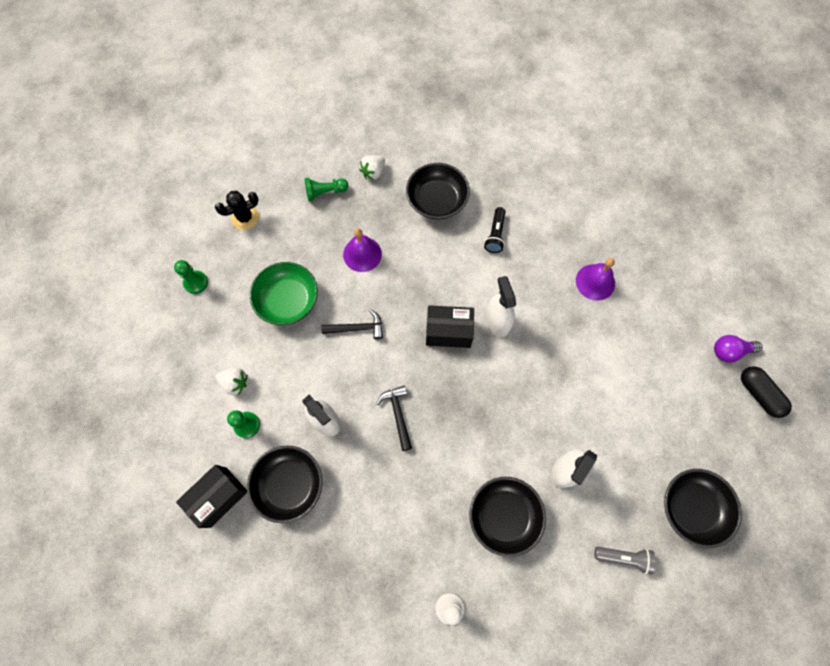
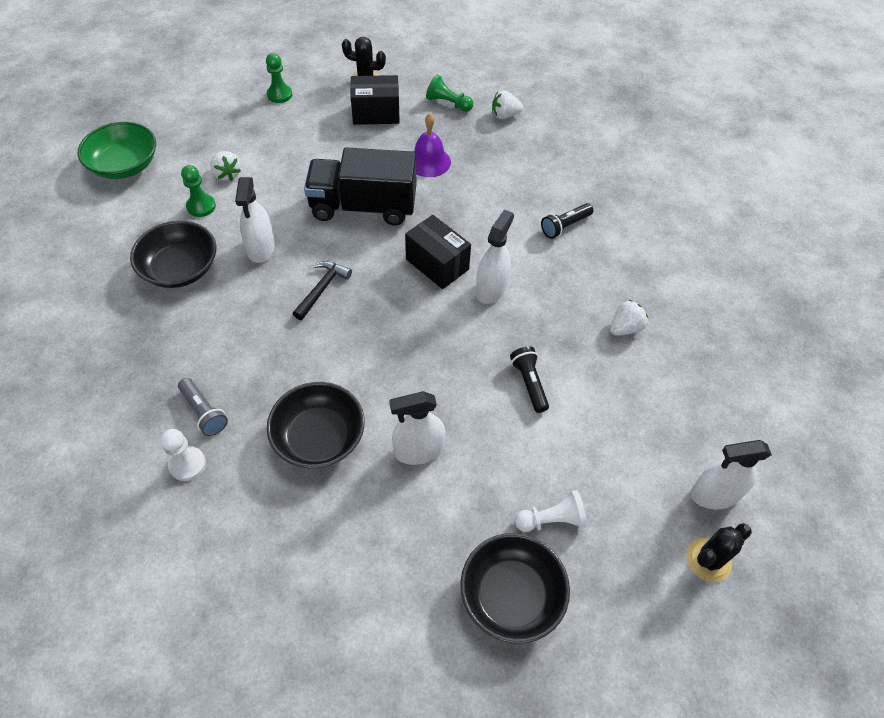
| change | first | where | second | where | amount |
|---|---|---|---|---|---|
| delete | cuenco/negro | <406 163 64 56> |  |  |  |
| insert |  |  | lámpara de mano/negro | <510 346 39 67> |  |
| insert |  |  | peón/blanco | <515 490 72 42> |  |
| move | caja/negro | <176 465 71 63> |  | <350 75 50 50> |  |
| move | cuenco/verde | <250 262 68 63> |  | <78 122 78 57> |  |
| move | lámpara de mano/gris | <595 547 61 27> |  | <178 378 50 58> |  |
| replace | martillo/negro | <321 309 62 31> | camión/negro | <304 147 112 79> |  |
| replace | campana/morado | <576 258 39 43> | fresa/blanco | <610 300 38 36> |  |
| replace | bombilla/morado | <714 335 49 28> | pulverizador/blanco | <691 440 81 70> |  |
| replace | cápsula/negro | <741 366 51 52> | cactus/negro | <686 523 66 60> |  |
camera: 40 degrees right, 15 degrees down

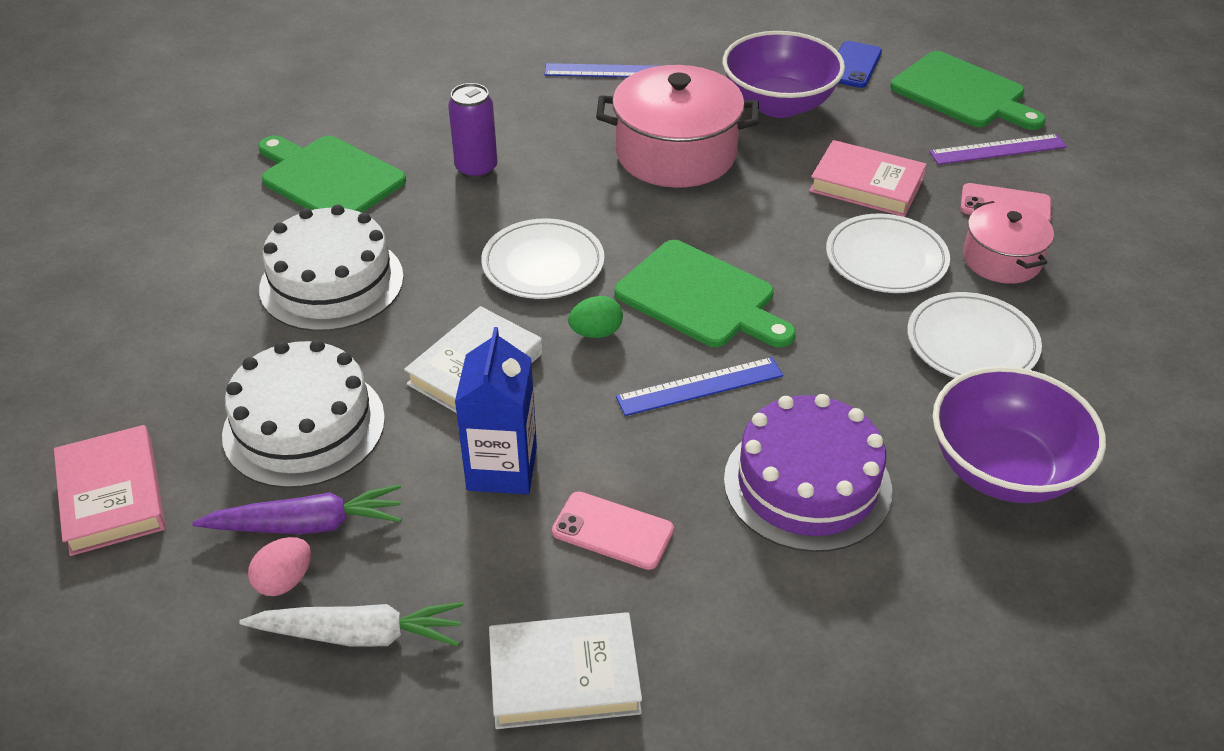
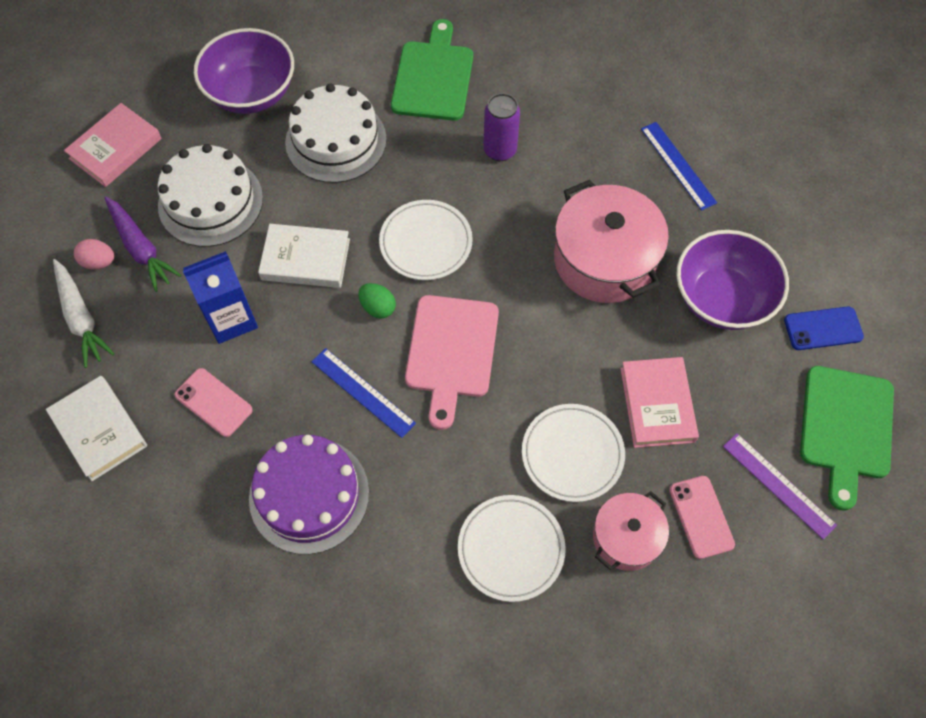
| change | first | where | second | where | amount |
|---|---|---|---|---|---|
| move | cuenco/morado | <933 366 173 137> |  | <194 28 100 86> |  |
| recolor | tabla de cortar/verde | <614 240 182 107> | tabla de cortar/rosa | <405 295 94 135> |  |
| rotate | móvil/rosa | <552 492 122 78> |  | <175 368 78 69> | 45 degrees counterclockwise |
camera: 60 degrees right, 20 degrees up

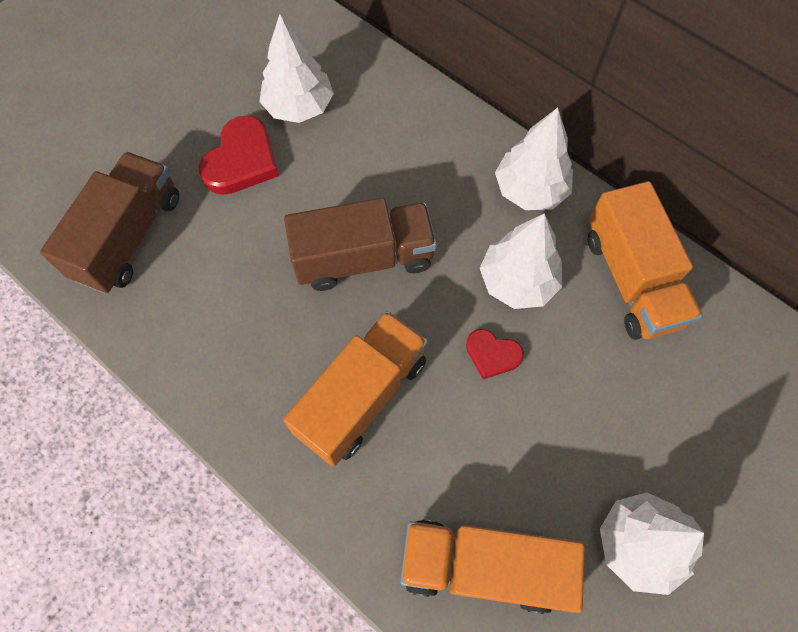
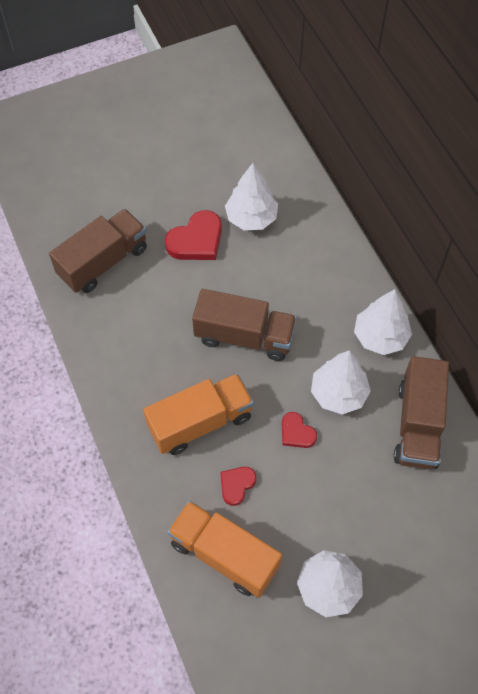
| change | first | where | second | where | amount |
|---|---|---|---|---|---|
| insert |  |  | corazón/rojo | <220 467 36 39> |  |
| recolor | camión/naranja | <588 181 114 159> | camión/marrón | <394 356 55 114> |  |
camera: 25 degrees right, 5 degrees down

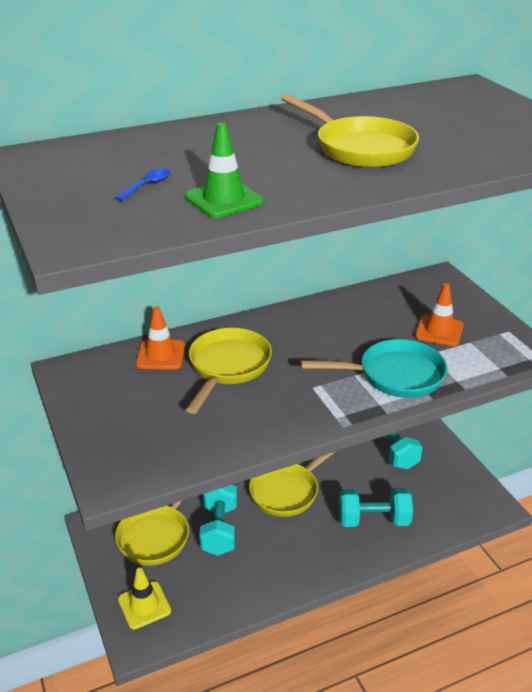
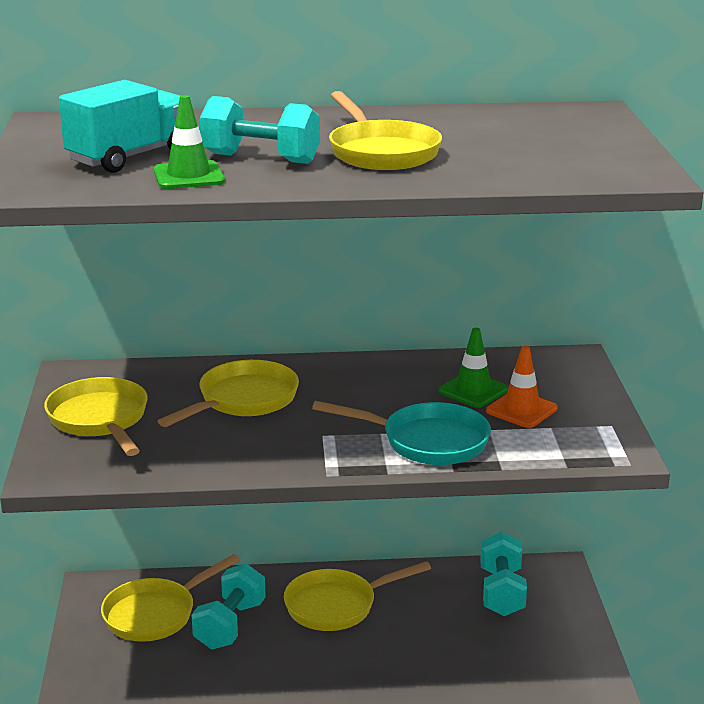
| change | first | where | second | where | amount |
|---|---|---|---|---|---|
| delete | cono de tráfico/amarillo | <118 568 53 61> |  |  |  |
| delete | cono de tráfico/naranja | <136 306 49 63> |  |  |  |
| insert |  |  | sartén/amarillo | <44 377 104 79> |  |
| insert |  |  | cono de tráfico/verde | <438 328 70 80> |  |
| move | mancuerna/turquesa | <339 488 74 39> |  | <199 96 121 68> |  |
| replace | cuchara/azul | <115 169 55 32> | camión/turquesa | <59 80 121 93> |  |
camera: 20 degrees right, 10 degrees down

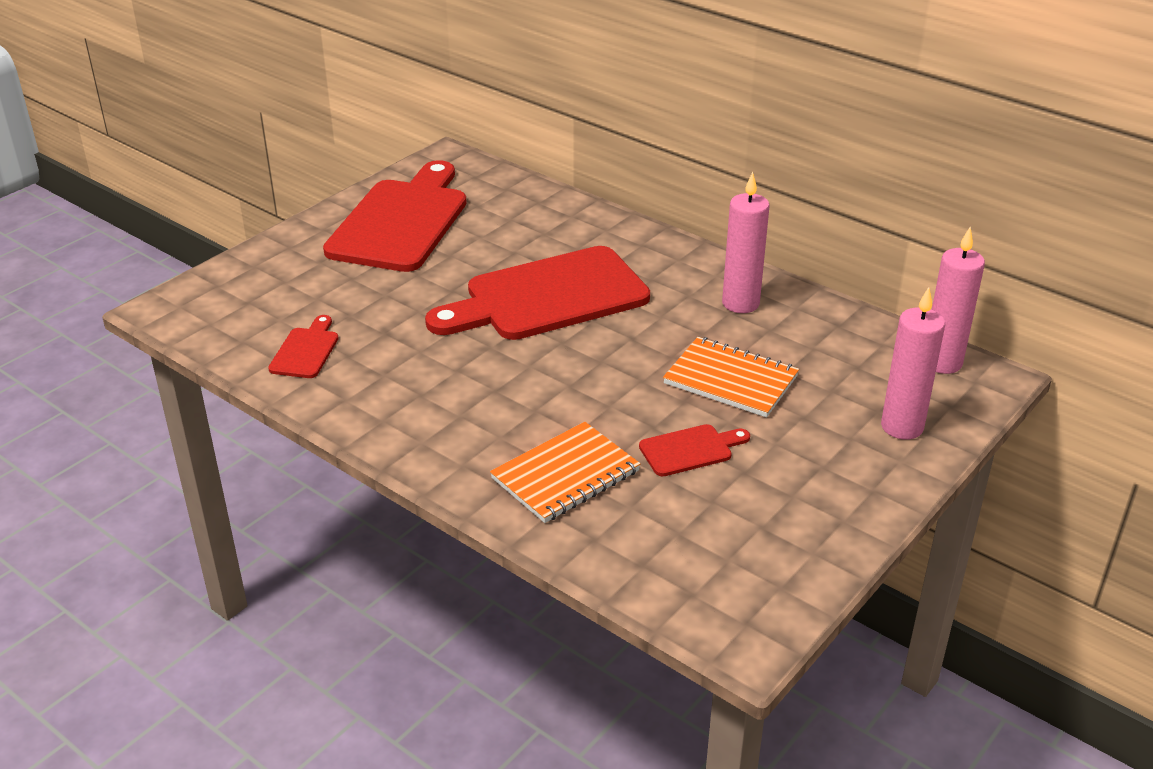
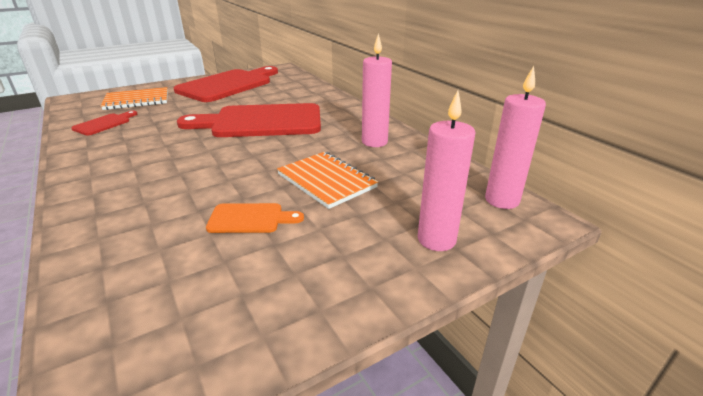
| change | first | where | second | where | amount |
|---|---|---|---|---|---|
| move | cuaderno/naranja | <490 422 151 101> |  | <101 87 67 23> |  |
| recolor | tabla de cortar/rojo | <639 424 111 53> | tabla de cortar/naranja | <206 203 98 30> |  |
camera: 20 degrees right, 5 degrees down

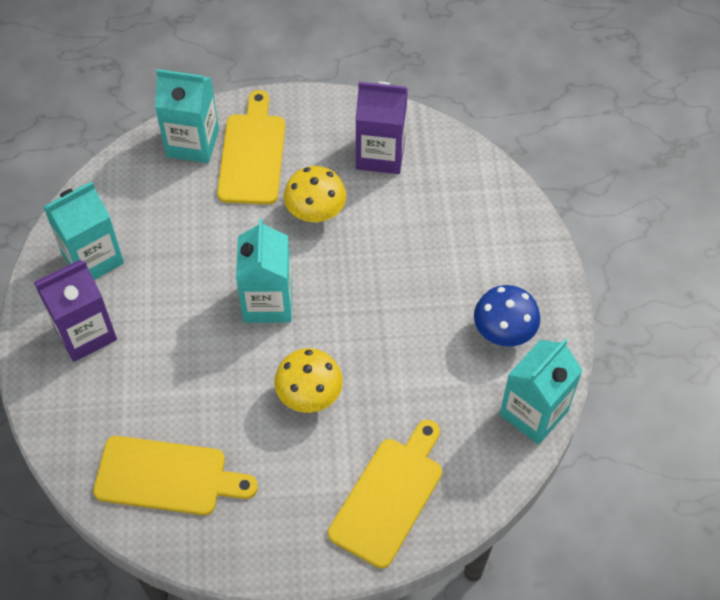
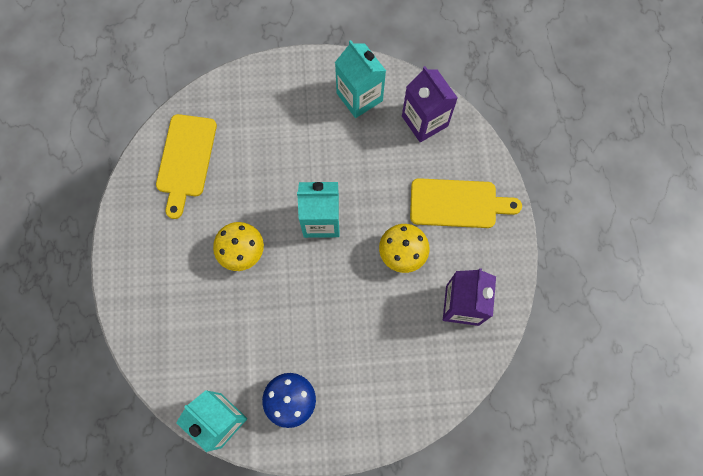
| change | first | where | second | where | amount |
|---|---|---|---|---|---|
| delete | cartón de leche/turquesa | <155 69 64 94> |  |  |  |
| delete | tabla de cortar/amarillo | <328 420 114 148> |  |  |  |
| move | cartón de leche/morado | <34 260 83 102> |  | <402 66 56 76> |  |
camera: 90 degrees right, 15 degrees up

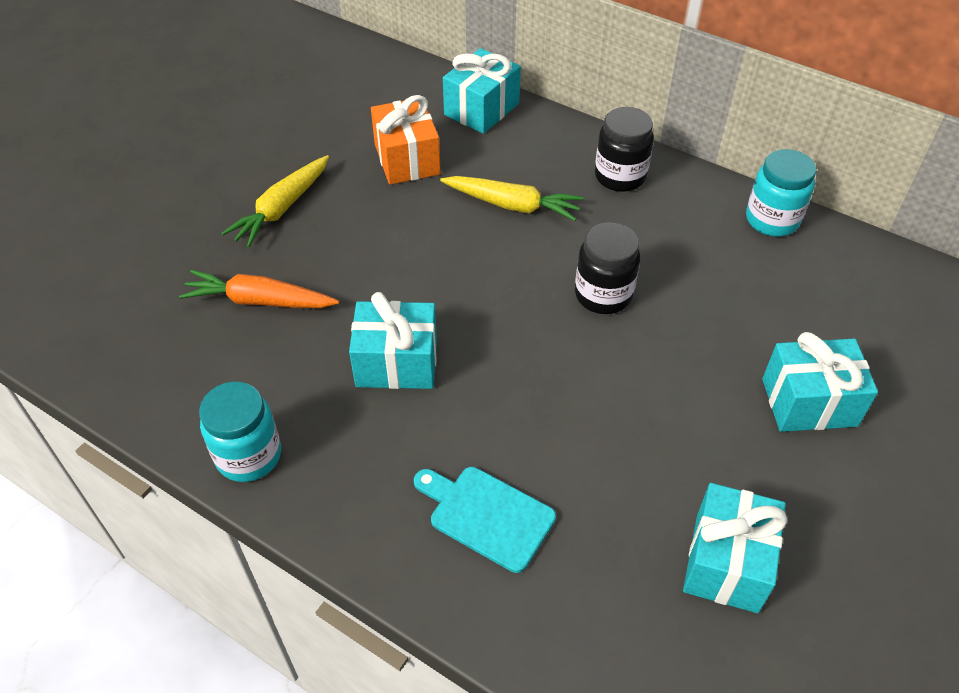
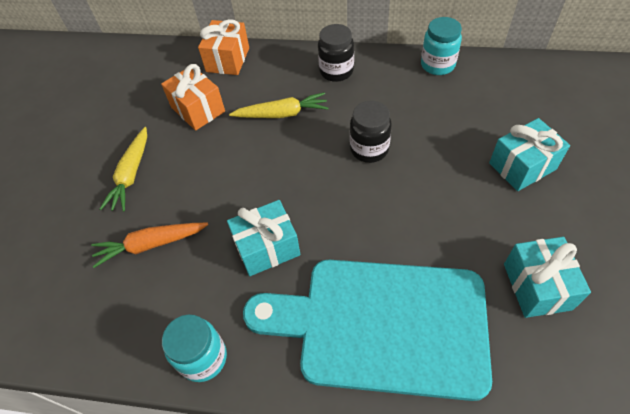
| change | first | where | second | where | amount |
|---|---|---|---|---|---|
| recolor | regalo/turquesa | <443 48 78 86> | regalo/naranja | <198 19 51 56> |  |
| resize | tabla de cortar/turquesa | <414 467 142 106> |  | <243 260 249 141> | x2.36 |
camera: 20 degrees left, 5 degrees up

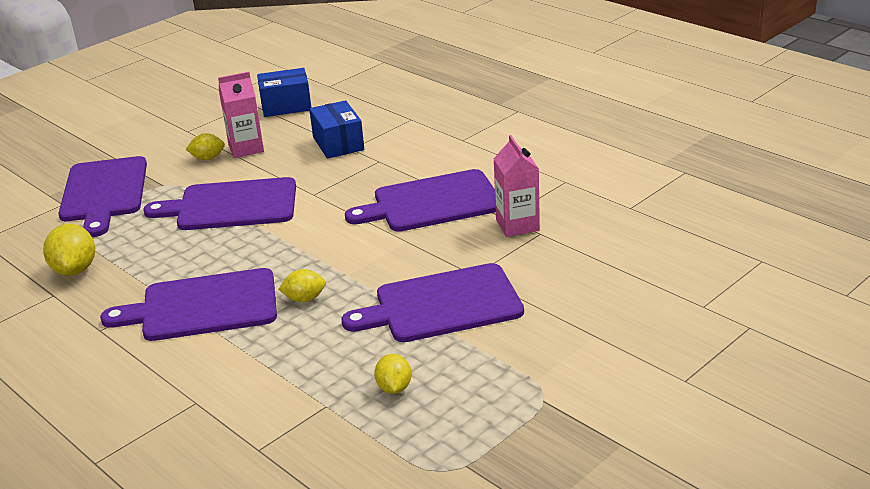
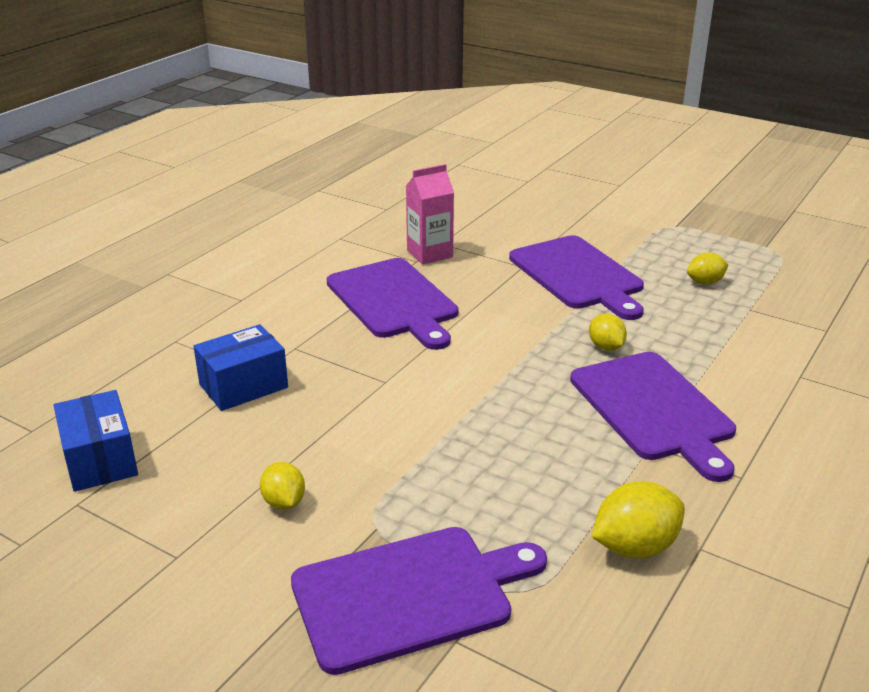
| change | first | where | second | where | amount |
|---|---|---|---|---|---|
| delete | tabla de cortar/morado | <143 177 153 53> |  |  |  |
| delete | cartón de leche/rosa | <218 72 46 86> |  |  |  |
camera: 105 degrees left, 0 degrees up

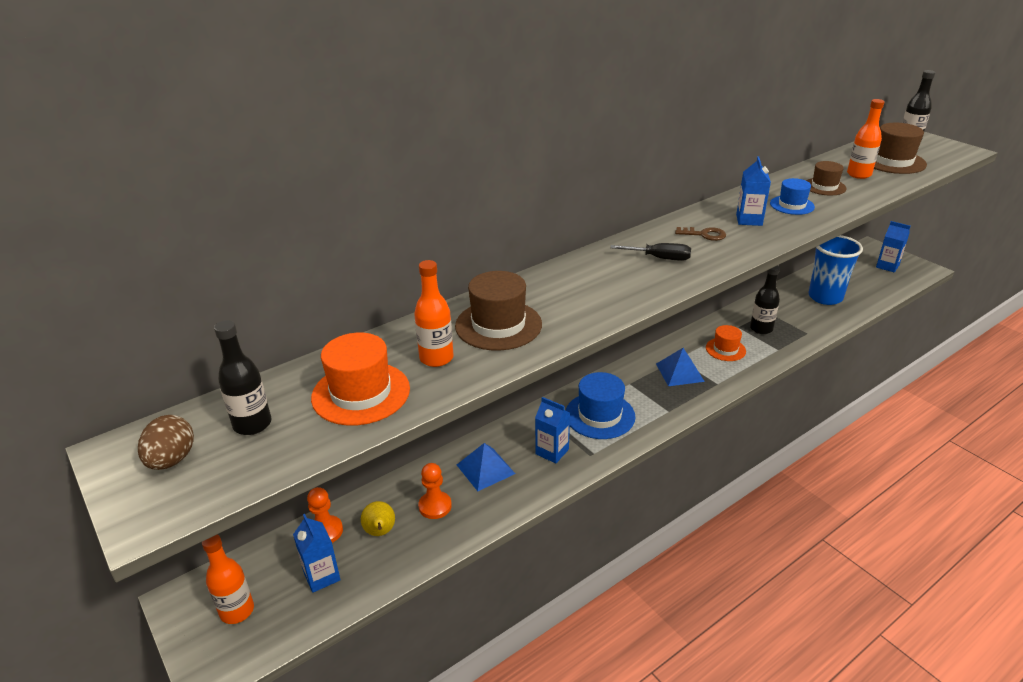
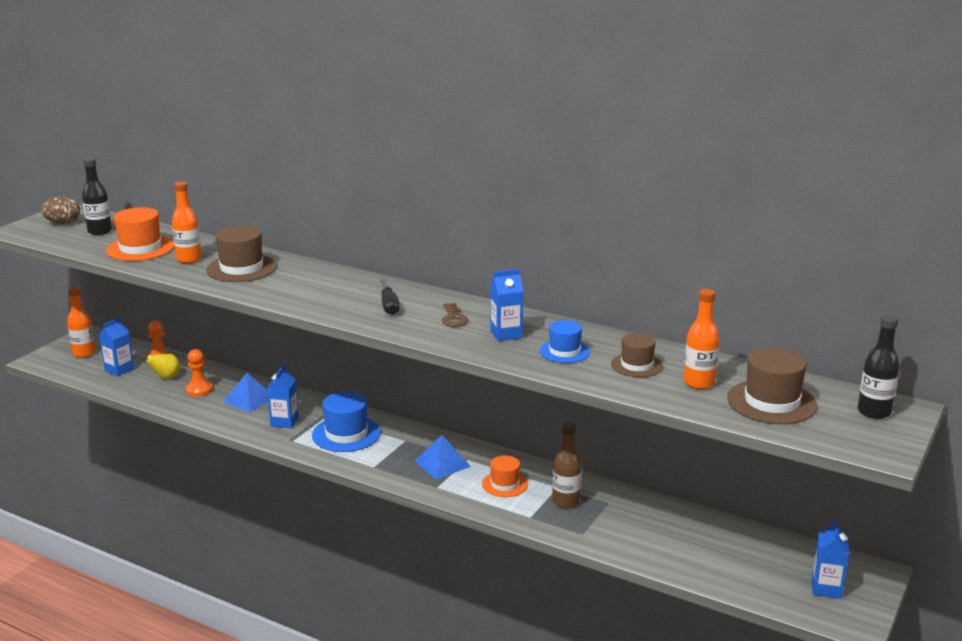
| change | first | where | second | where | amount |
|---|---|---|---|---|---|
| delete | vaso/azul | <808 235 55 70> |  |  |  |
| recolor | botella/negro | <750 266 30 68> | botella/marrón | <552 422 30 87> |  |
camera: 65 degrees right, 10 degrees down

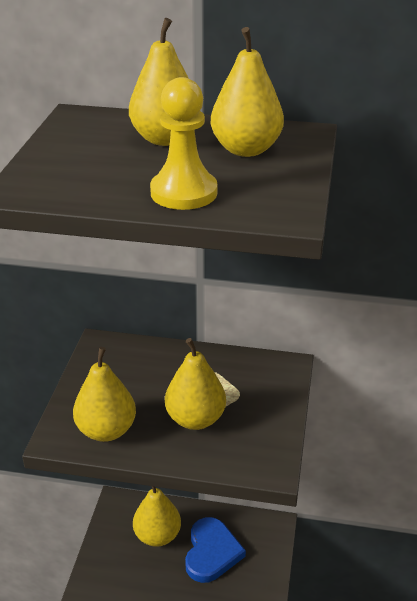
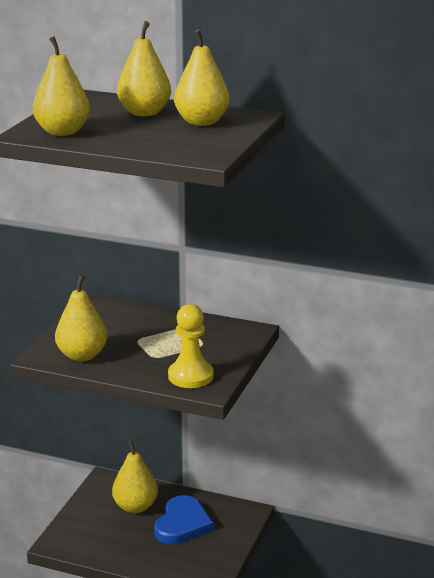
| change | first | where | second | where | amount |
|---|---|---|---|---|---|
| move | peón/amarillo | <150 77 68 133> |  | <168 304 46 84> |  |
| move | pera/amarillo | <165 338 61 92> |  | <33 36 57 100> |  |
camera: 10 degrees right, 10 degrees down

